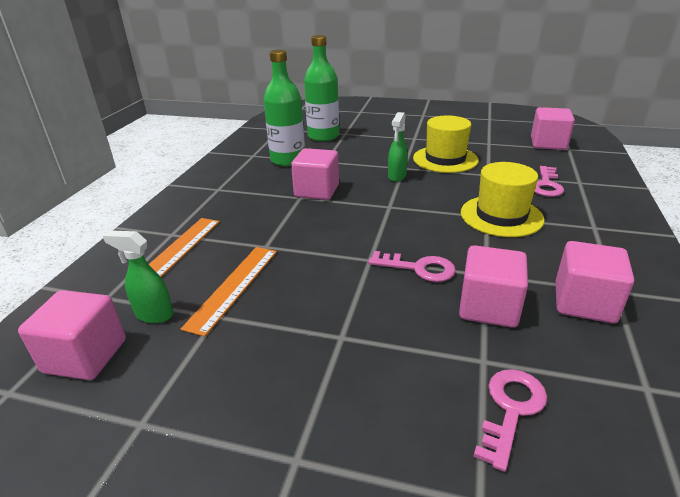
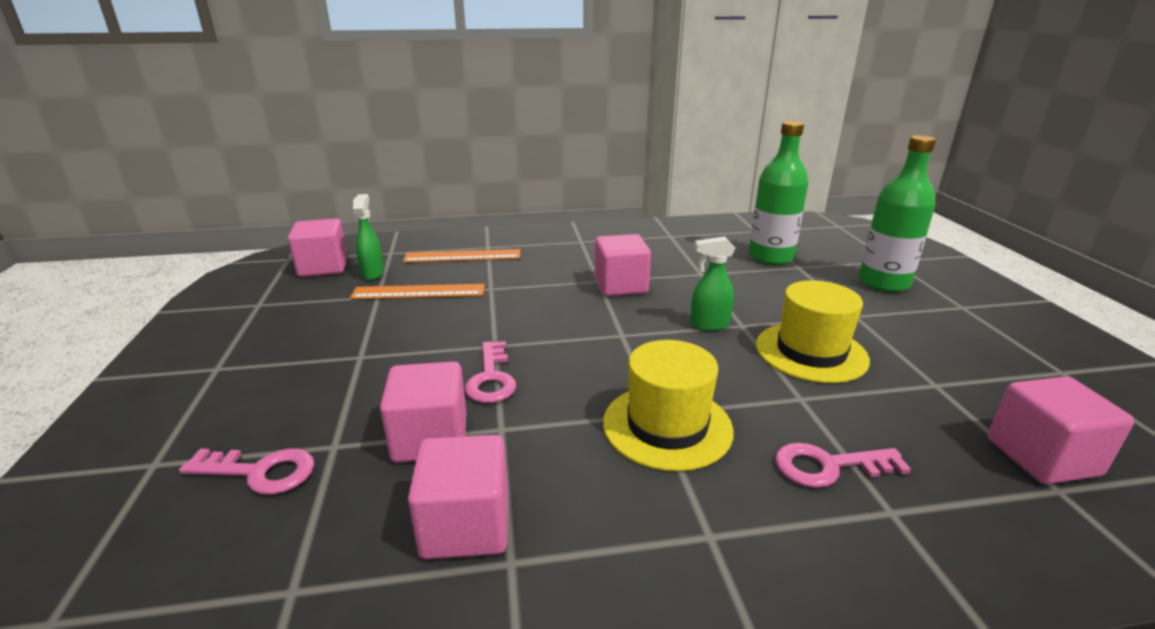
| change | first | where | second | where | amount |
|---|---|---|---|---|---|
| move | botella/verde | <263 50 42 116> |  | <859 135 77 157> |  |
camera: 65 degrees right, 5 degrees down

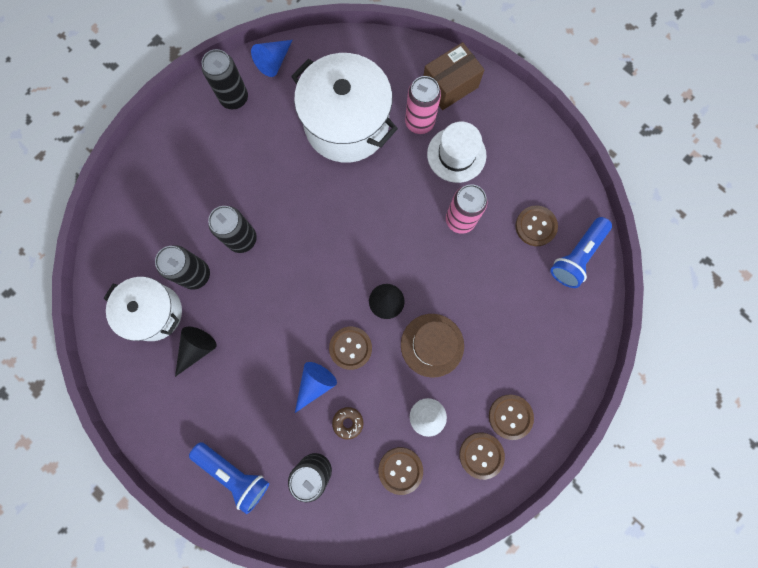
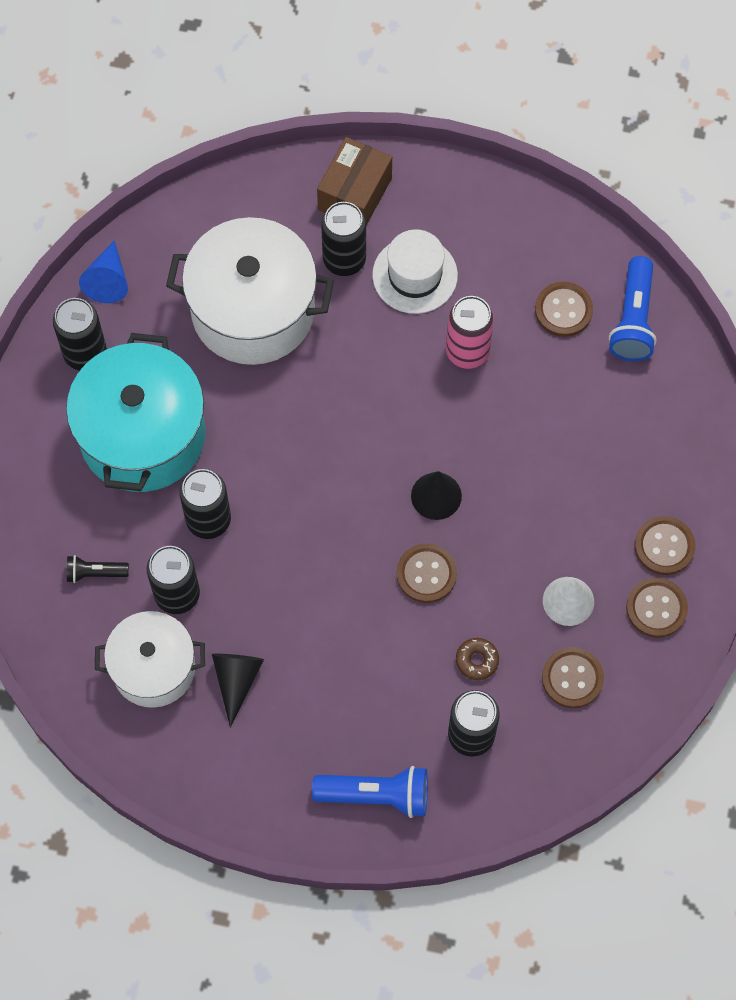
| change | first | where | second | where | amount |
|---|---|---|---|---|---|
| delete | cono/azul | <295 362 42 51> |  |  |  |
| delete | sombrero/marrón | <401 314 63 64> |  |  |  |
| insert |  |  | olla/turquesa | <66 333 139 159> |  |
| insert |  |  | lámpara de mano/negro | <67 555 62 28> |  |
| recolor | lata/rosa | <405 76 36 58> | lata/negro | <321 202 45 74> |  |
camera: 30 degrees left, 10 degrees down

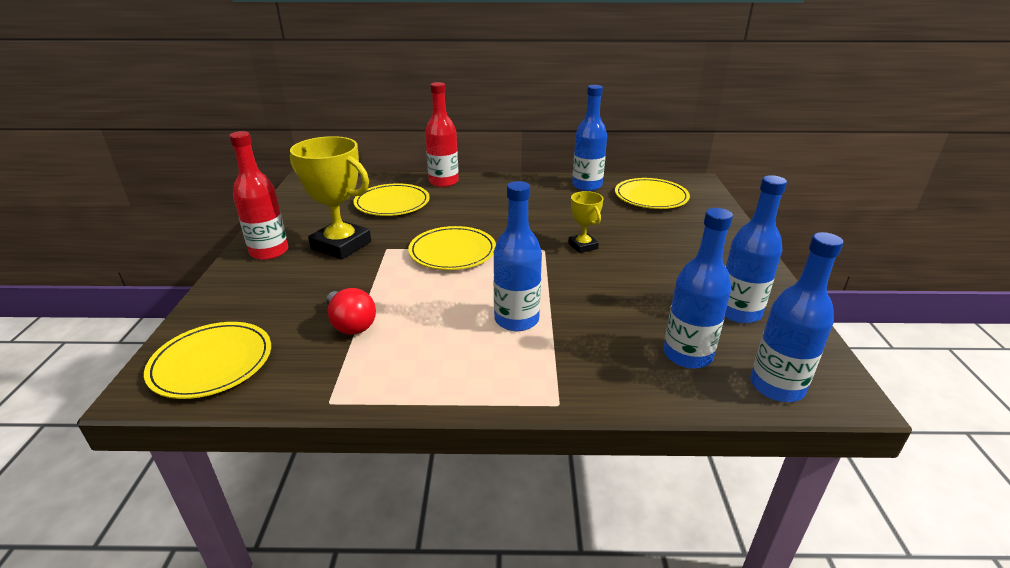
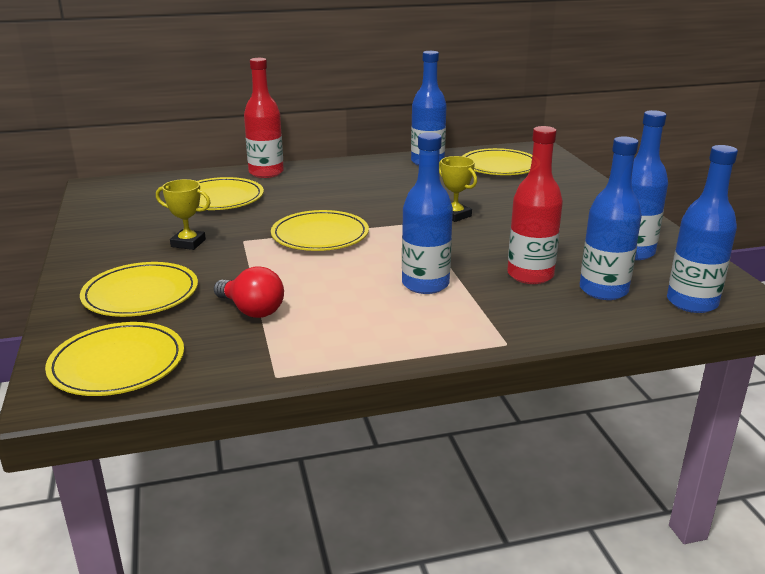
| change | first | where | second | where | amount |
|---|---|---|---|---|---|
| insert |  |  | plato/amarillo | <80 262 118 55> |  |
| move | botella/rojo | <229 131 59 129> |  | <507 126 56 158> |  |
| resize | trofeo/amarillo | <290 136 81 124> |  | <156 179 55 71> | x0.52 |
camera: 15 degrees left, 5 degrees down

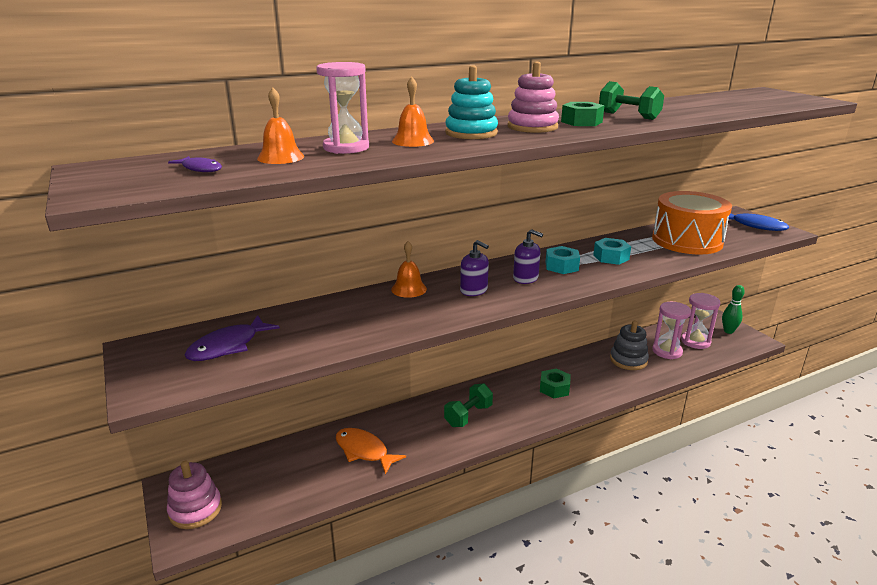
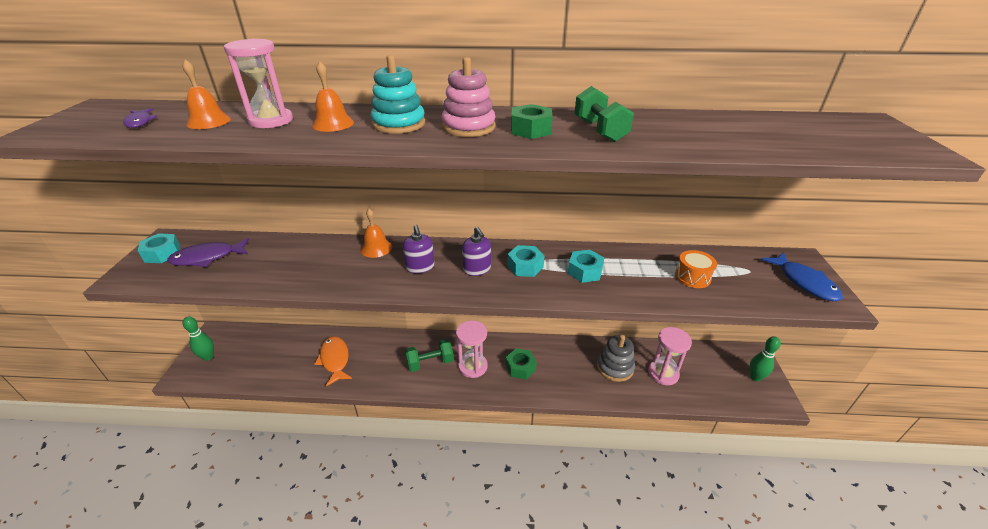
| change | first | where | second | where | amount |
|---|---|---|---|---|---|
| insert |  |  | tuerca/turquesa | <138 233 42 30> |  |
| move | reloj de arena/rosa | <681 293 39 56> |  | <456 321 32 57> |  |
| replace | juguete apilable/rosa | <167 461 55 68> | bolo/verde | <183 316 31 45> |  |
| resize | tambor/naranja | <652 191 80 64> |  | <675 250 42 38> | x0.46 |
camera: 30 degrees right, 10 degrees up

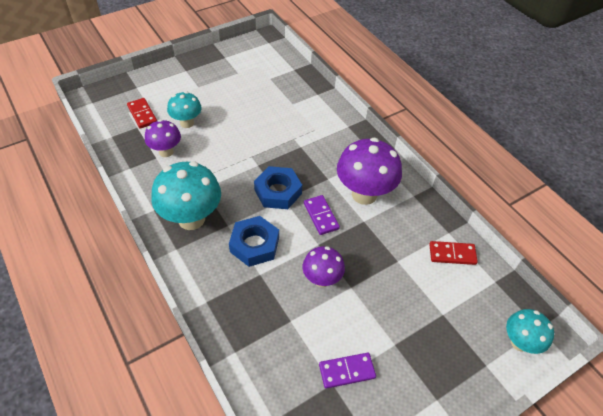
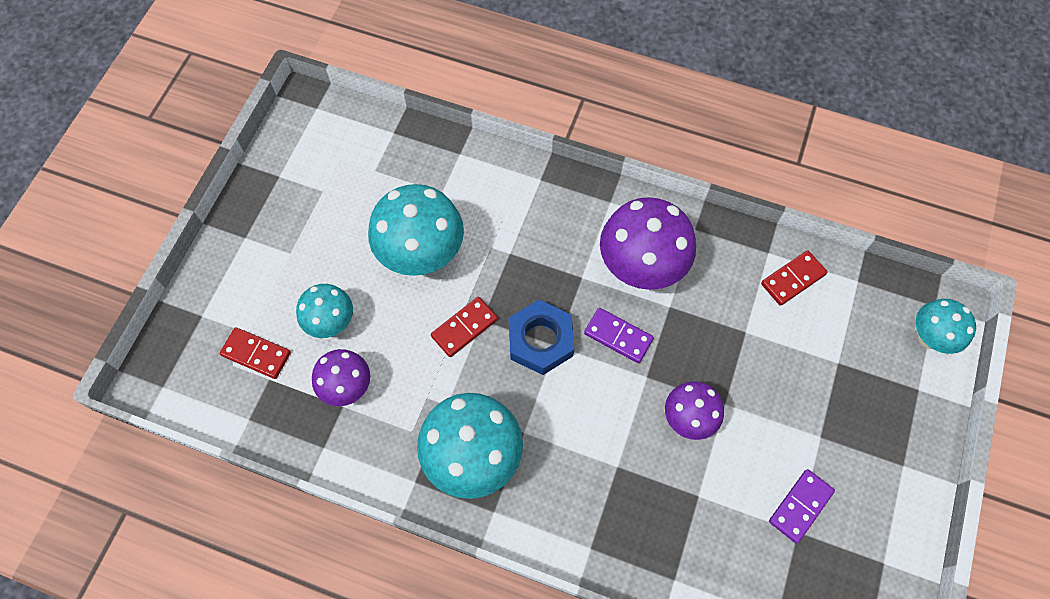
| change | first | where | second | where | amount |
|---|---|---|---|---|---|
| delete | tuerca/azul | <229 216 50 51> |  |  |  |
| insert |  |  | seta/turquesa | <368 184 96 92> |  |
| insert |  |  | ficha de dominó/rojo | <431 297 67 60> |  |
camera: 35 degrees left, 15 degrees up

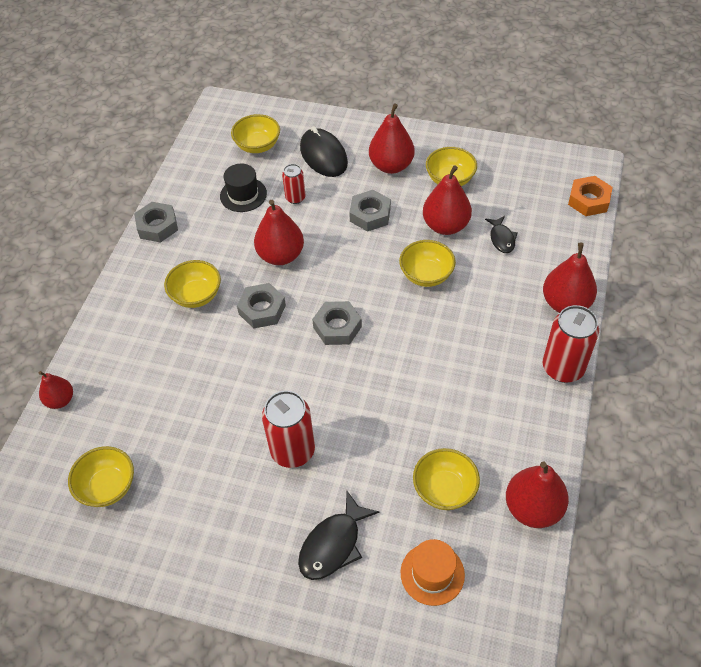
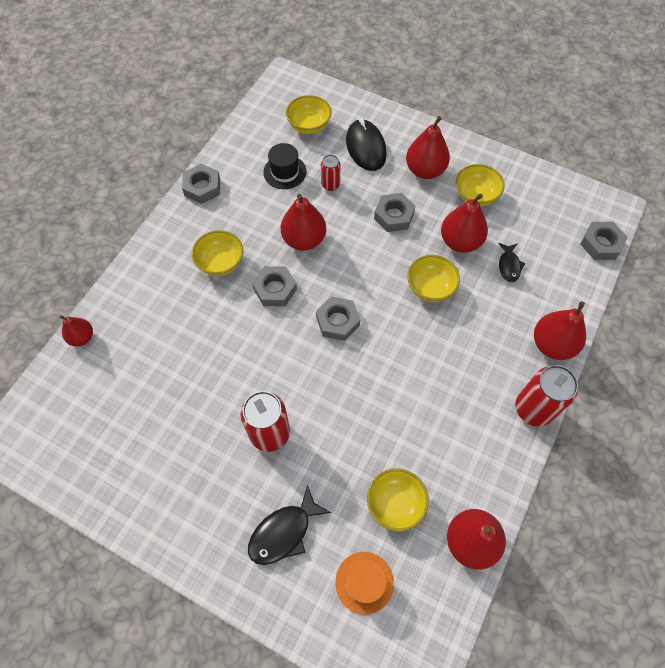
| change | first | where | second | where | amount |
|---|---|---|---|---|---|
| delete | cuenco/amarillo | <68 446 66 61> |  |  |  |
| recolor | tuerca/naranja | <568 176 45 40> | tuerca/gris | <580 222 47 38> |  |
camera: 10 degrees right, 10 degrees up

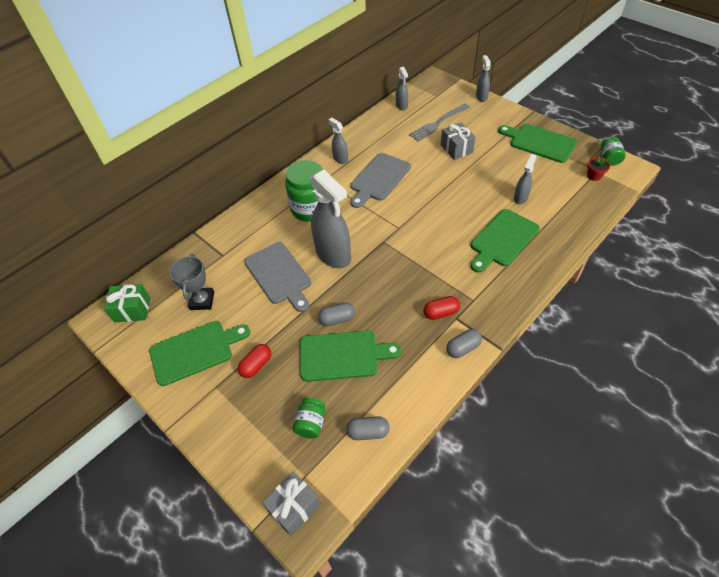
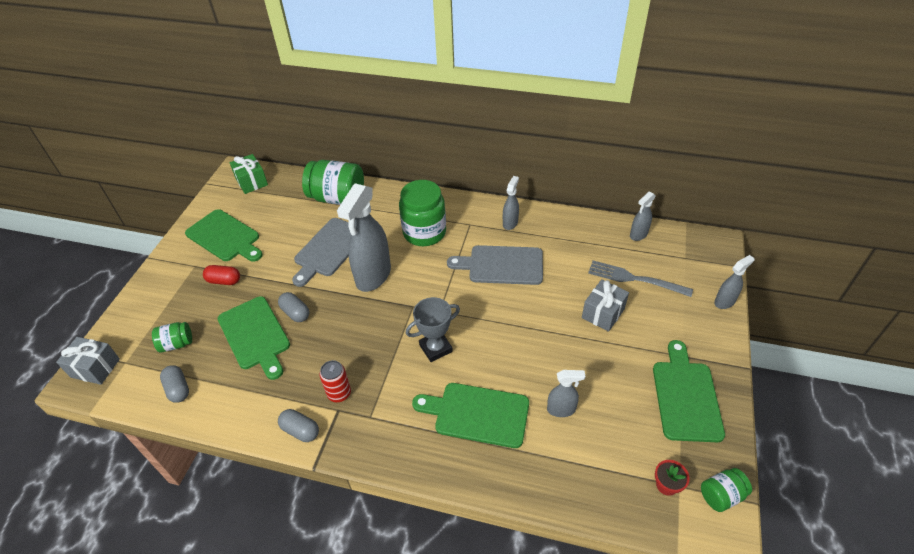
| change | first | where | second | where | amount |
|---|---|---|---|---|---|
| insert |  |  | tarro/verde | <302 160 62 45> |  |
| move | trofeo/gris | <169 254 45 56> |  | <406 297 54 65> |  |
| replace | cápsula/rojo | <423 296 37 24> | lata/rojo | <320 360 31 42> |  |
camera: 60 degrees right, 5 degrees down

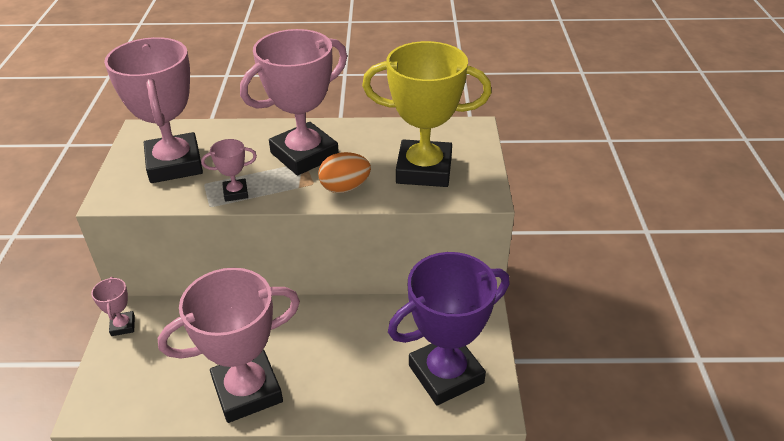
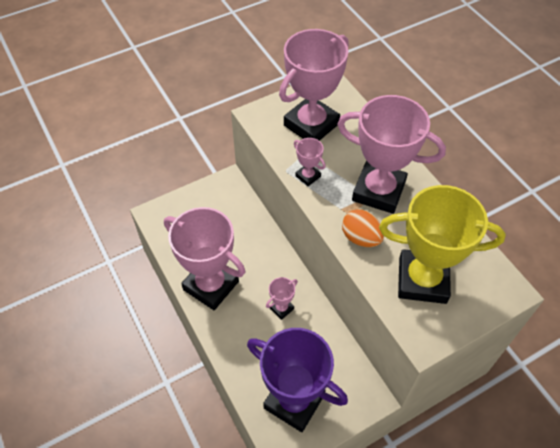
| change | first | where | second | where | amount |
|---|---|---|---|---|---|
| move | trofeo/rosa | <91 277 44 59> |  | <266 277 32 43> |  |
| rotate | trofeo/amarillo | <362 41 130 146> |  | <379 185 127 119> | 60 degrees counterclockwise |
camera: 60 degrees right, 15 degrees up

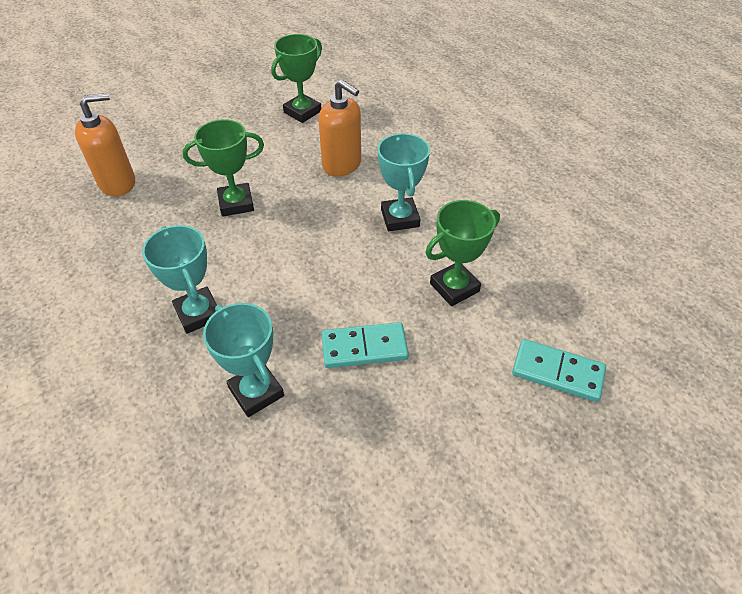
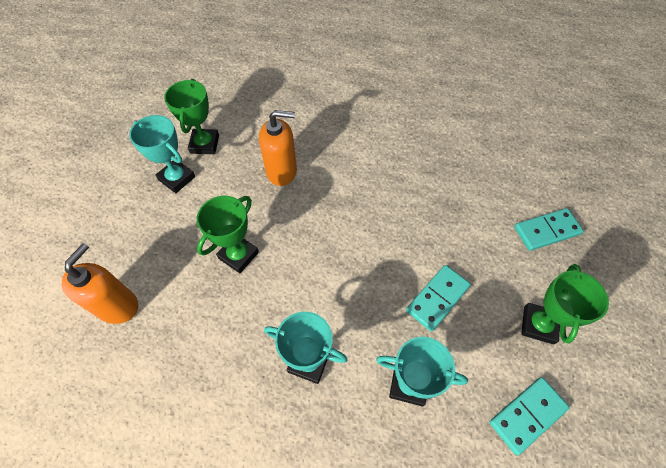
| change | first | where | second | where | amount |
|---|---|---|---|---|---|
| insert |  |  | ficha de dominó/turquesa | <489 377 81 78> |  |
| move | trofeo/turquesa | <378 133 52 98> |  | <129 115 66 78> |  |
| move | trofeo/verde | <426 200 74 106> |  | <521 264 88 80> |  |
camera: 40 degrees left, 10 degrees up

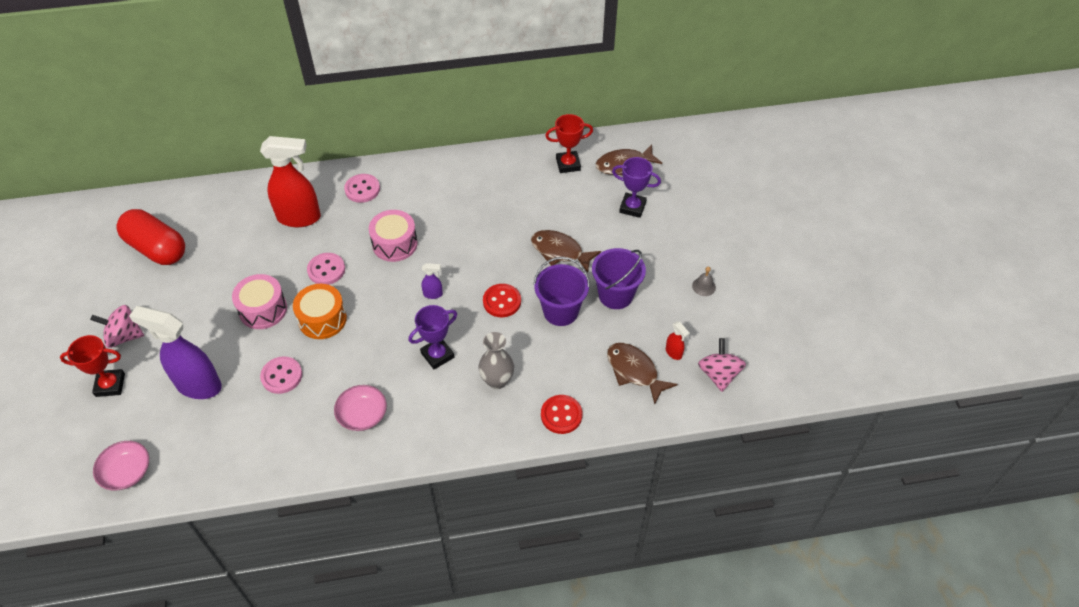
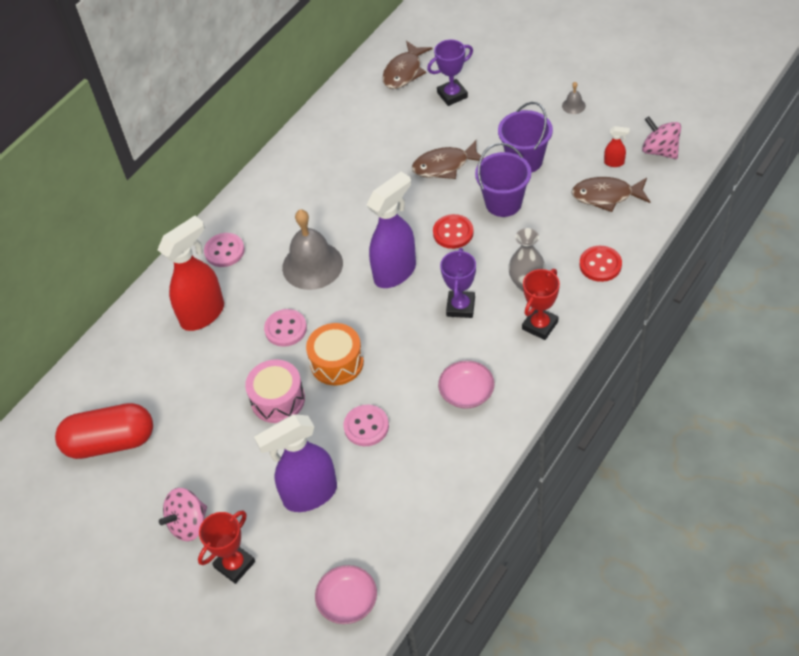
| change | first | where | second | where | amount |
|---|---|---|---|---|---|
| move | trofeo/rojo | <545 114 48 59> |  | <522 269 38 71> |  |
| replace | tambor/rosa | <369 210 49 52> | campana/gris | <282 209 61 81> |  |
| resize | pulverizador/morado | <421 263 22 36> |  | <367 172 49 116> | x2.41 |
camera: 40 degrees left, 0 degrees up

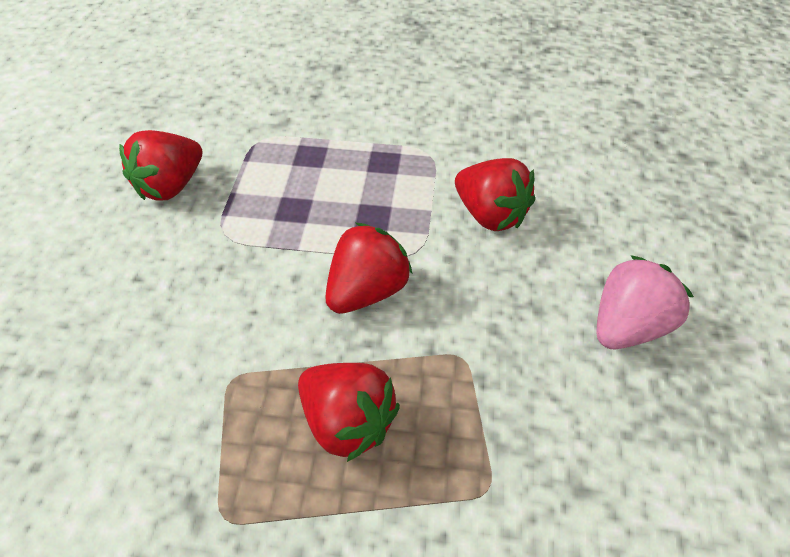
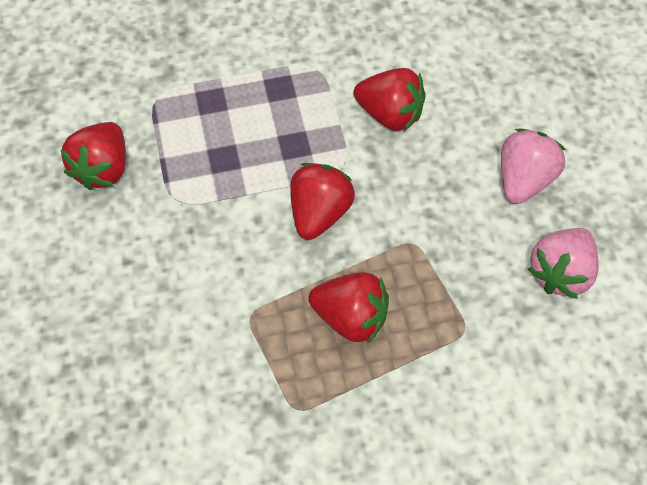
| change | first | where | second | where | amount |
|---|---|---|---|---|---|
| insert |  |  | fresa/rosa | <528 228 71 71> |  |
camera: 20 degrees left, 10 degrees up

